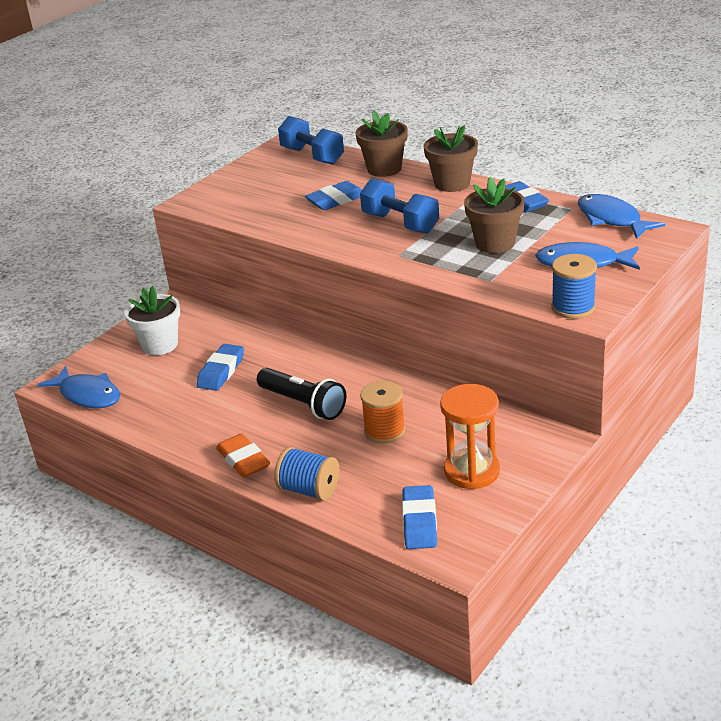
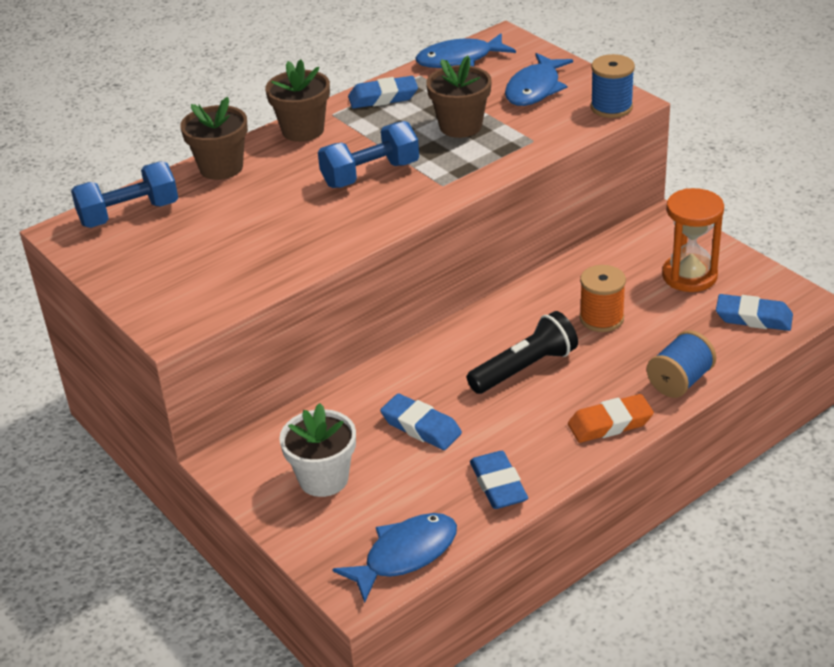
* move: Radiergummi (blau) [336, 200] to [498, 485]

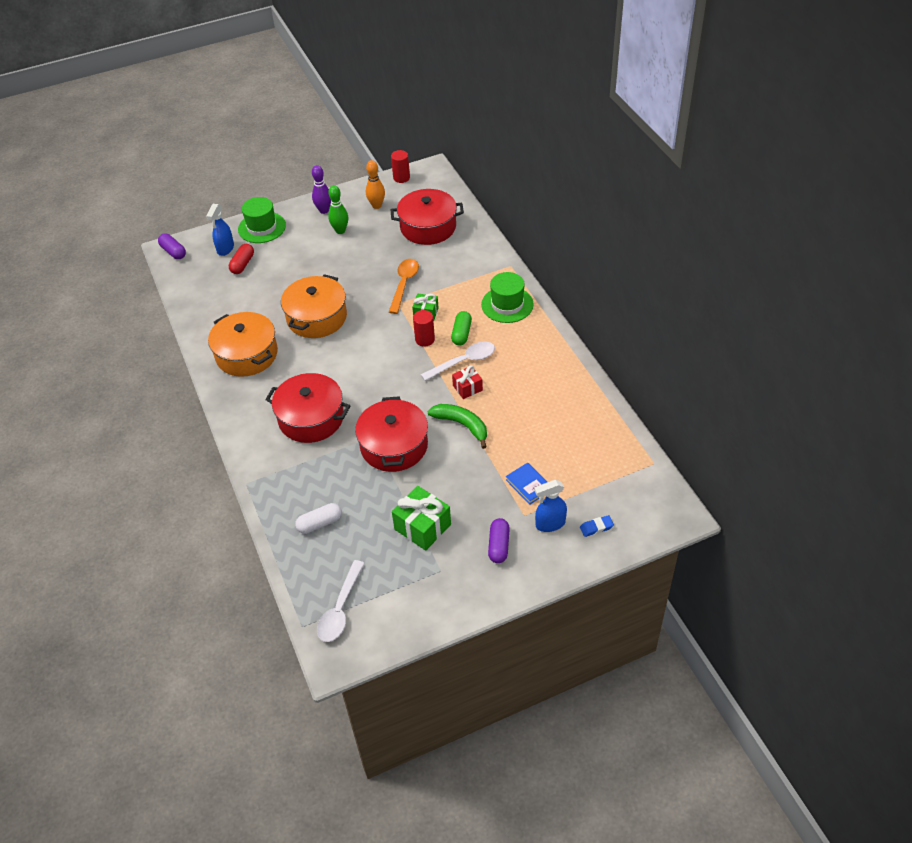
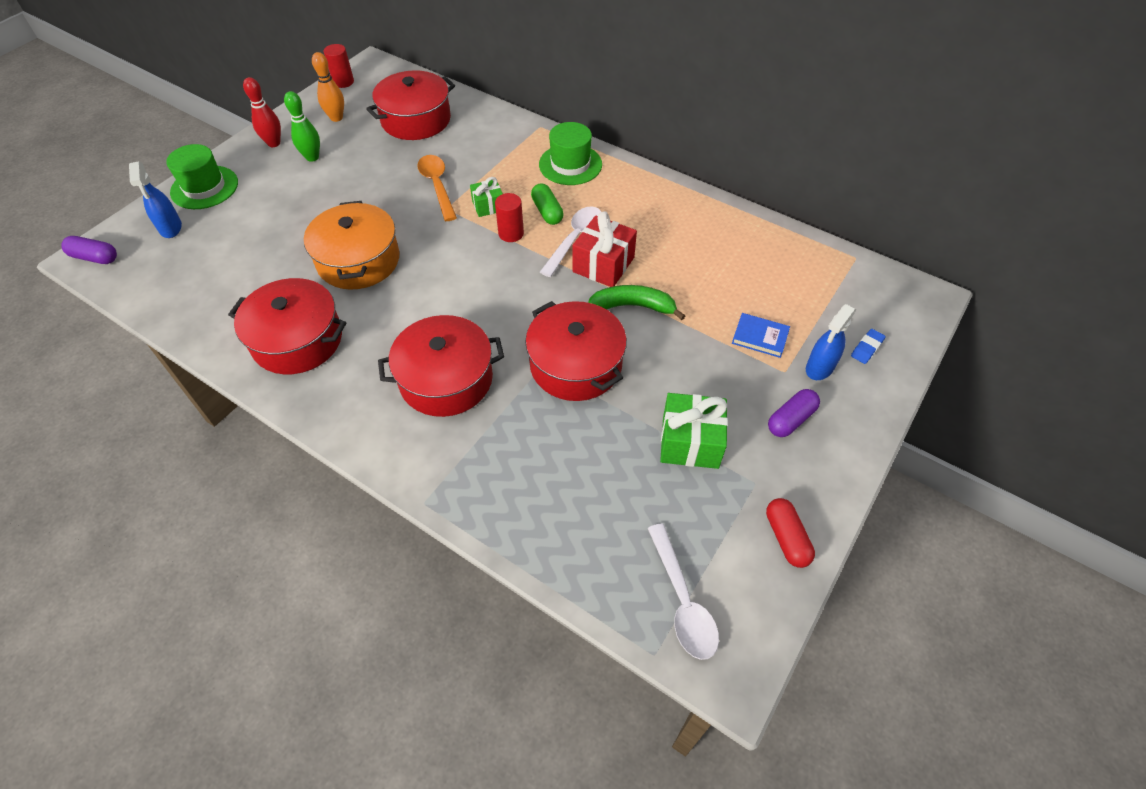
* recolor: Kochtopf (orange) [246, 354] to Kochtopf (rot) [297, 340]
* recolor: Bowlingkegel (lila) [324, 210] to Bowlingkegel (rot) [274, 143]
* resize: Geschenk (rot) [467, 388] = [603, 264] x1.67
* move: Kapsel (rot) [242, 264] to [786, 538]
* rotate: Kapsel (lila) [498, 545] = [790, 419] 75 degrees clockwise
* delete: Kapsel (weiß) [320, 523]

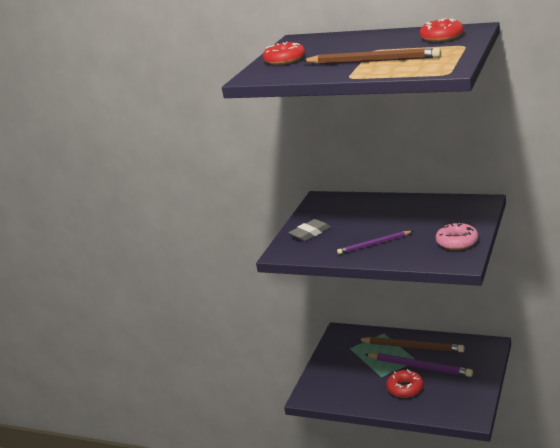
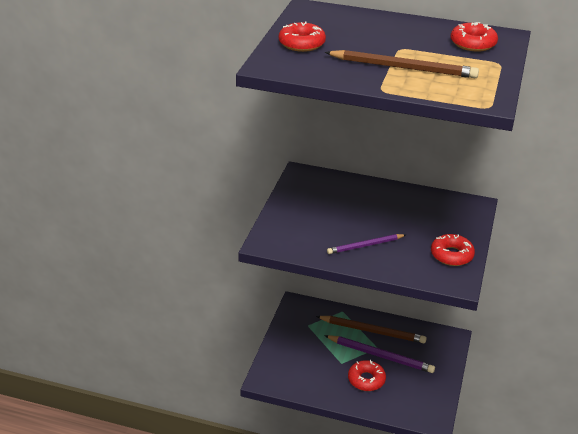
* recolor: Donut (rosa) [457, 242] to Donut (rot) [451, 255]
* delete: Radiergummi (grau) [310, 233]

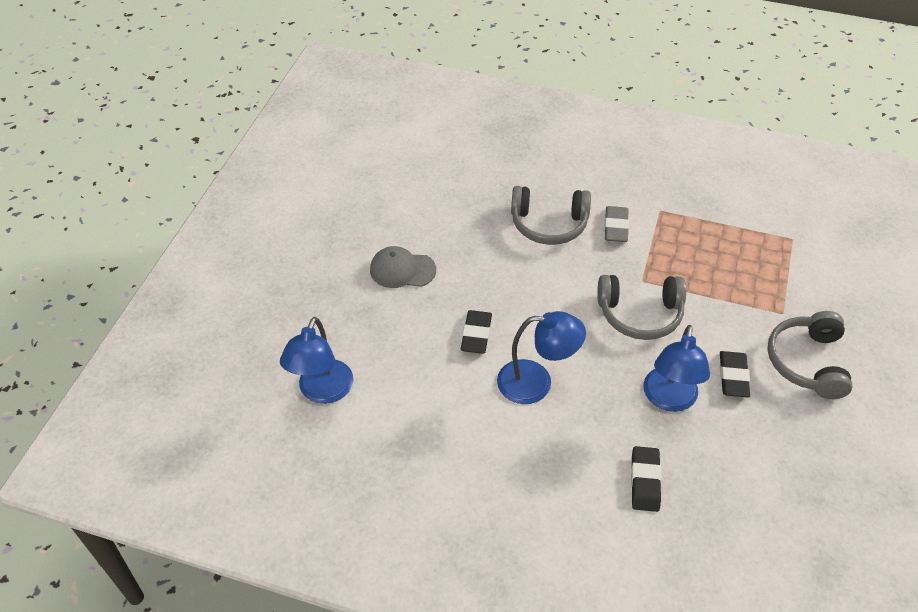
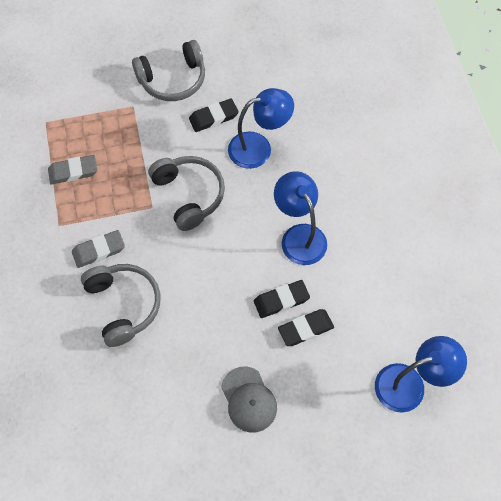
* insert: Radiergummi (grau) [73, 171]
* move: Radiergummi (schwarz) [645, 481] to [305, 329]

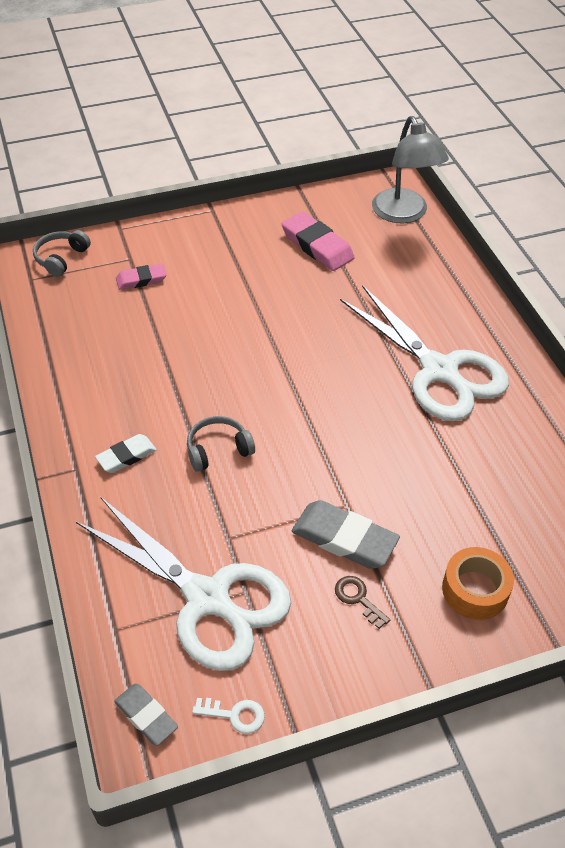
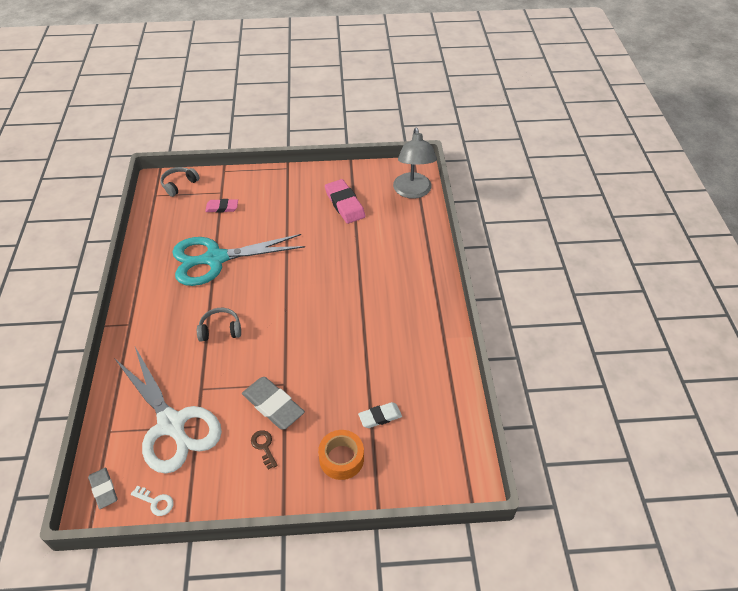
* insert: Schere (türkis) [215, 259]
* move: Radiergummi (weiß) [126, 456] to [380, 417]
* delete: Schere (weiß) [439, 371]

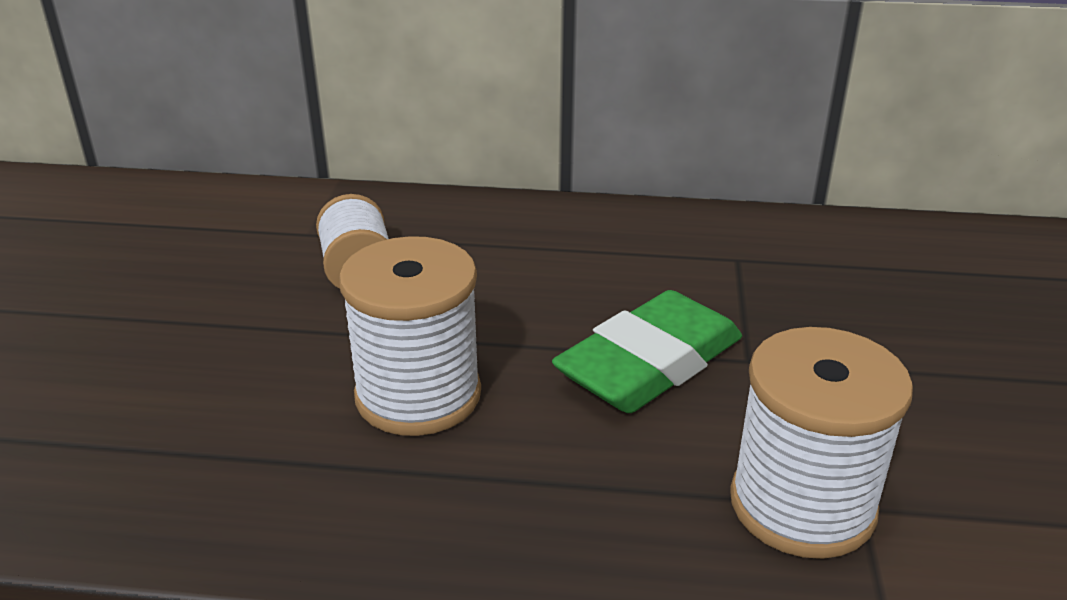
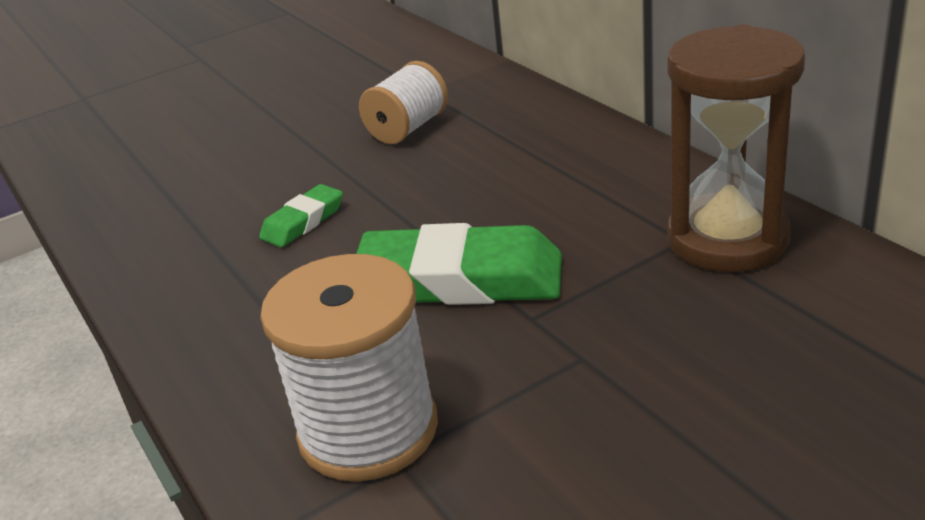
* replace: Garnrolle (weiß) [418, 395] to Radiergummi (grün) [303, 222]
* insert: Sanduhr (braun) [727, 239]

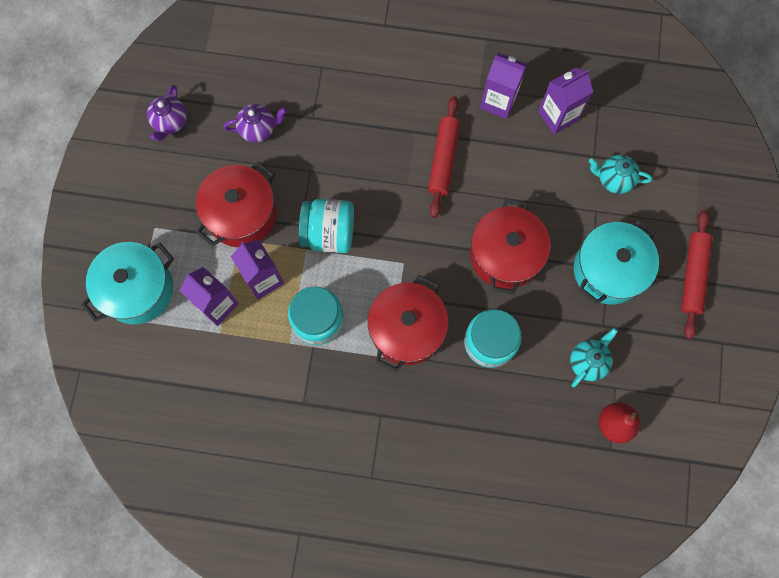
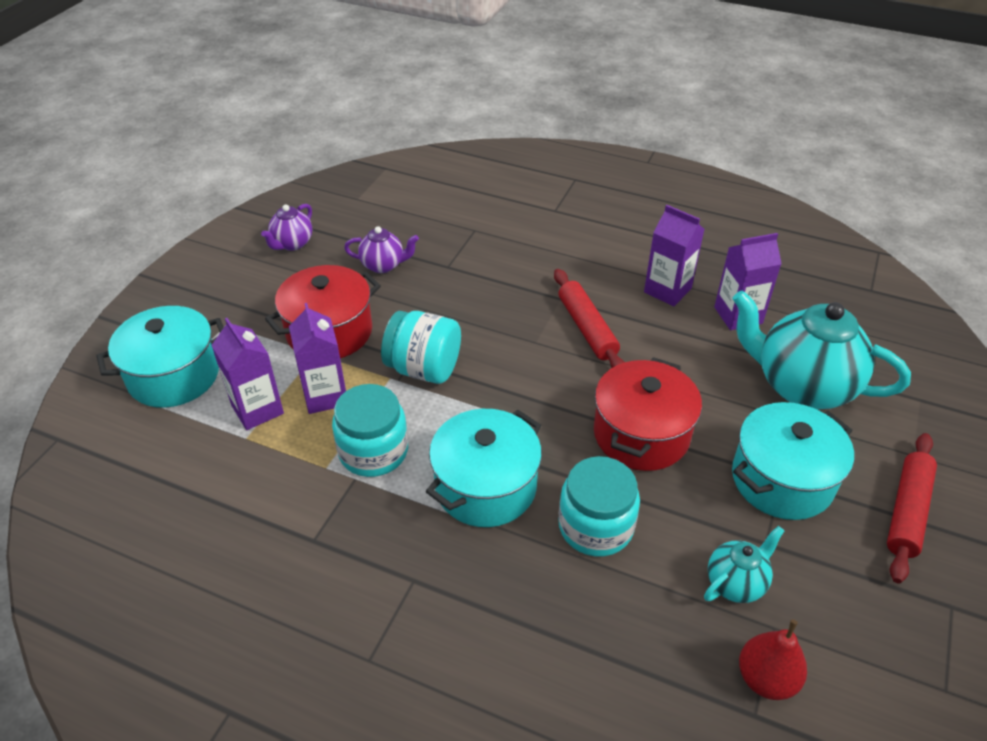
* recolor: Kochtopf (rot) [407, 329] to Kochtopf (türkis) [485, 486]
* rotate: Nudelholz (rot) [443, 160] = [587, 328] 45 degrees counterclockwise
* resize: Teekanne (türkis) [614, 180] = [802, 386] x2.04

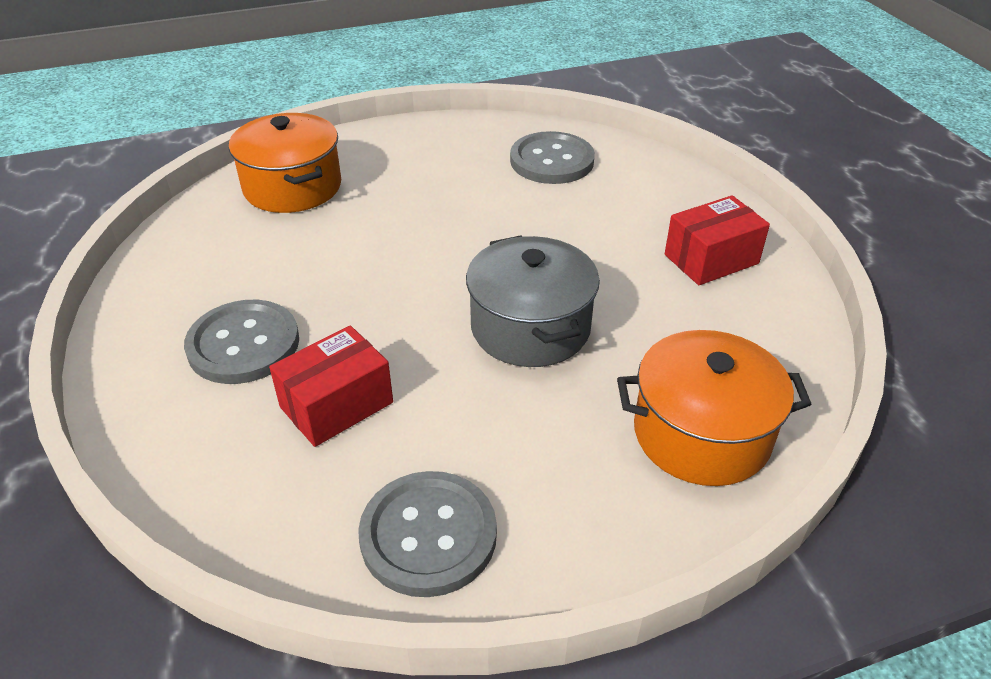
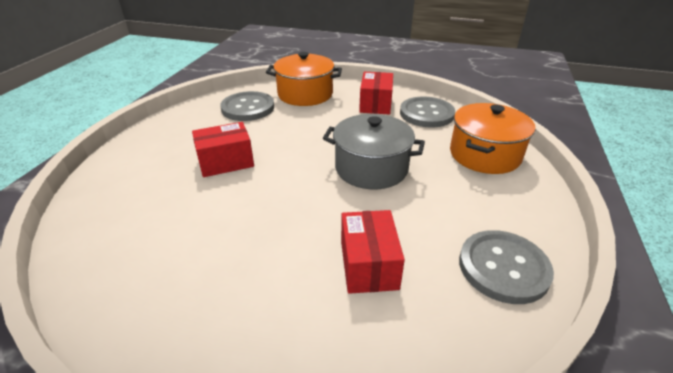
* insert: Schachtel (rot) [226, 162]
* move: Kochtopf (orange) [292, 187] to [305, 94]
* move: Knopf (grau) [243, 344] to [426, 114]

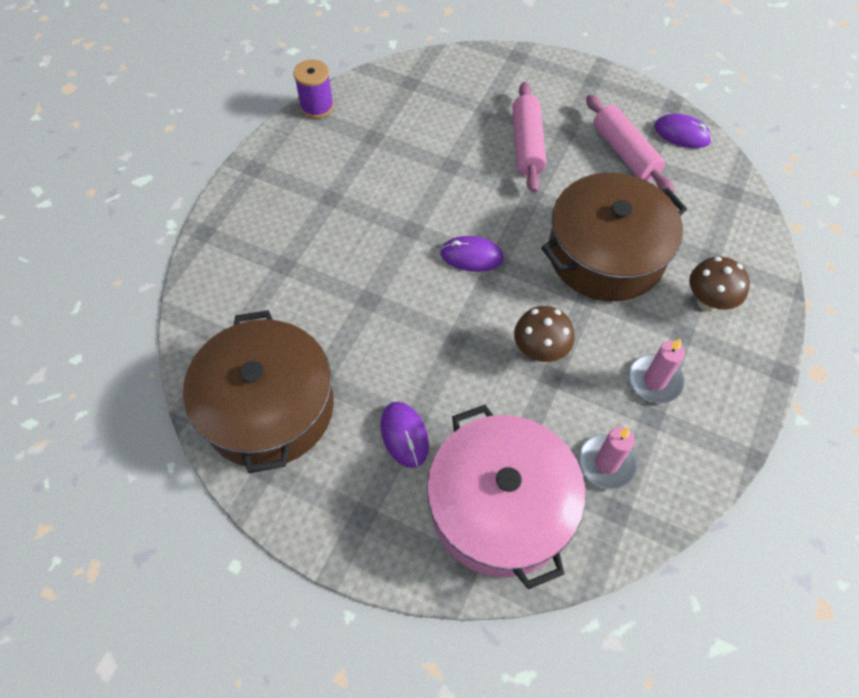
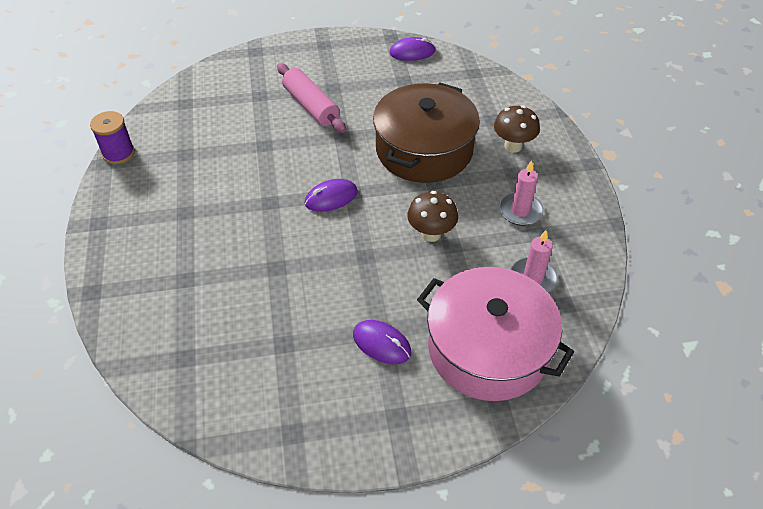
* delete: Kochtopf (braun) [268, 407]
* delete: Nudelholz (rosa) [624, 153]

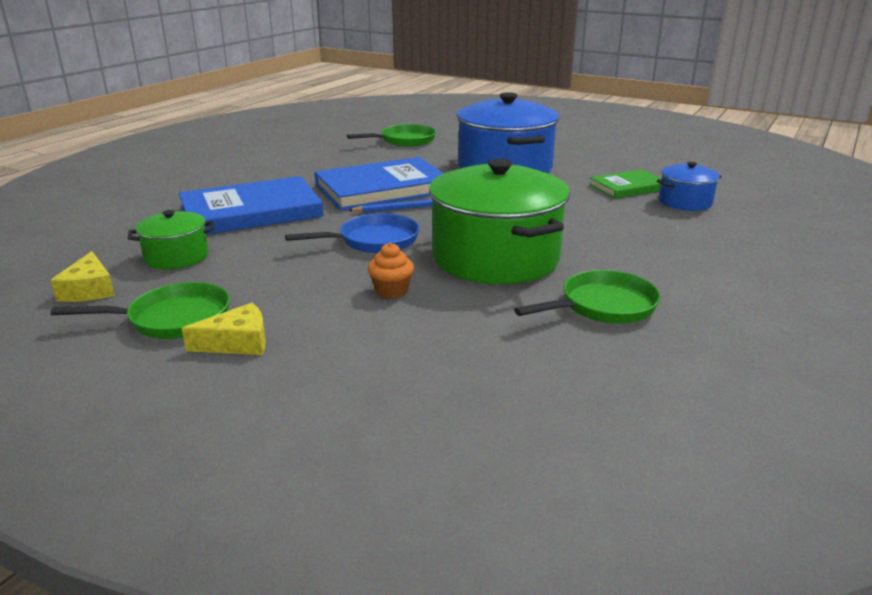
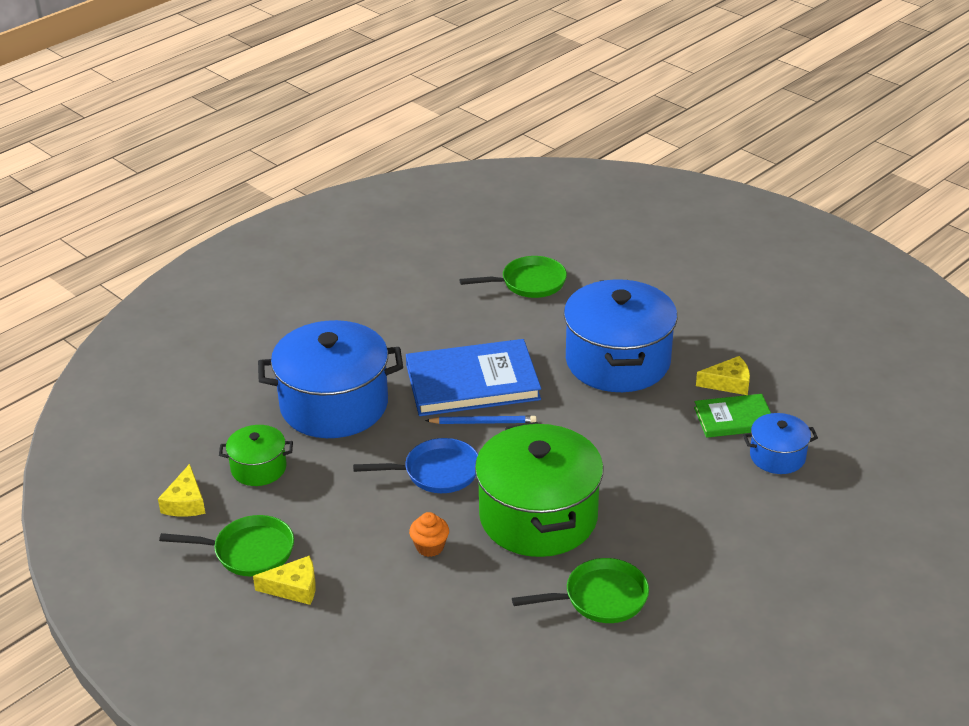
* replace: Buch (blau) [251, 211] to Kochtopf (blau) [334, 405]
* insert: Käse (gelb) [728, 383]

